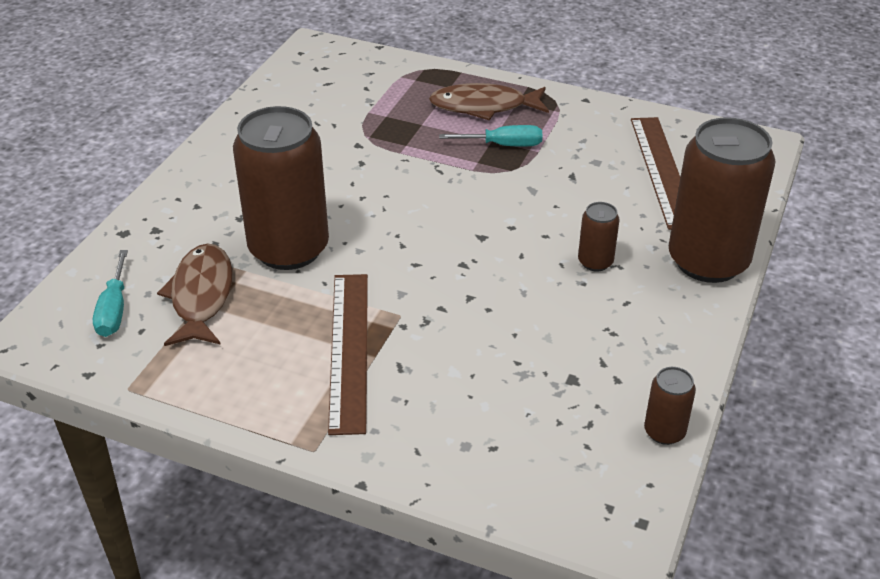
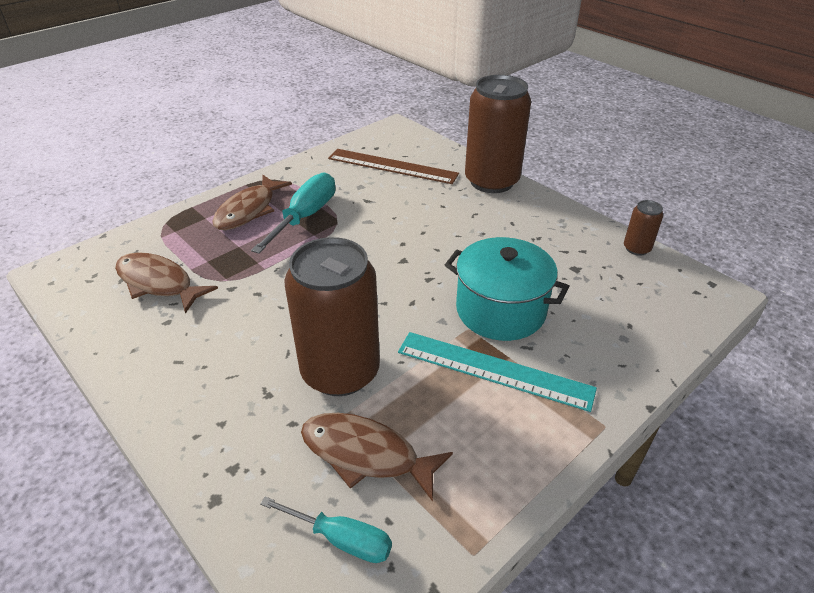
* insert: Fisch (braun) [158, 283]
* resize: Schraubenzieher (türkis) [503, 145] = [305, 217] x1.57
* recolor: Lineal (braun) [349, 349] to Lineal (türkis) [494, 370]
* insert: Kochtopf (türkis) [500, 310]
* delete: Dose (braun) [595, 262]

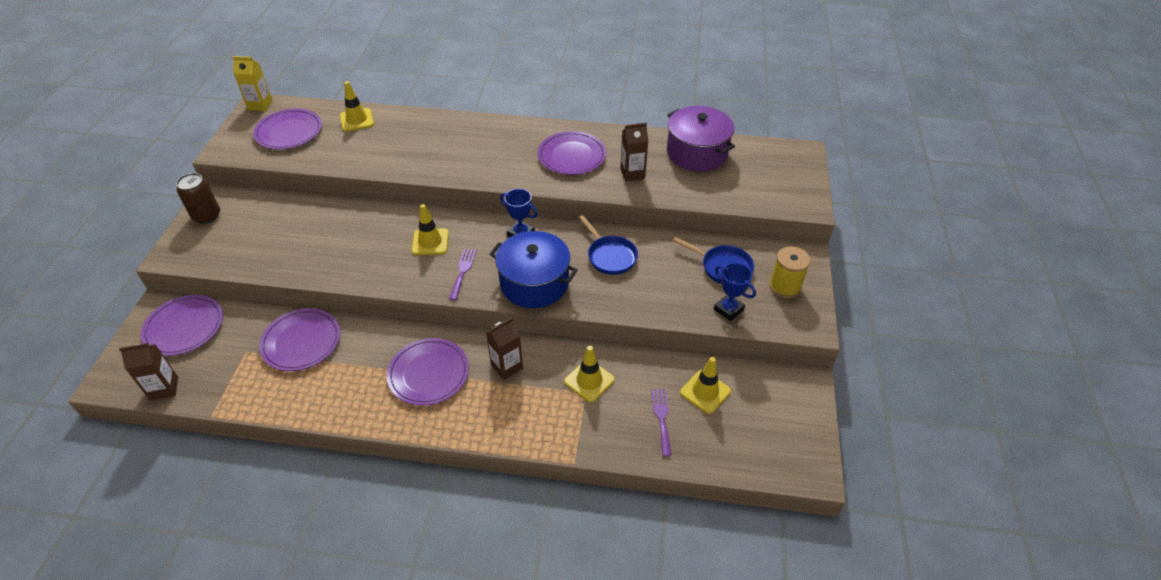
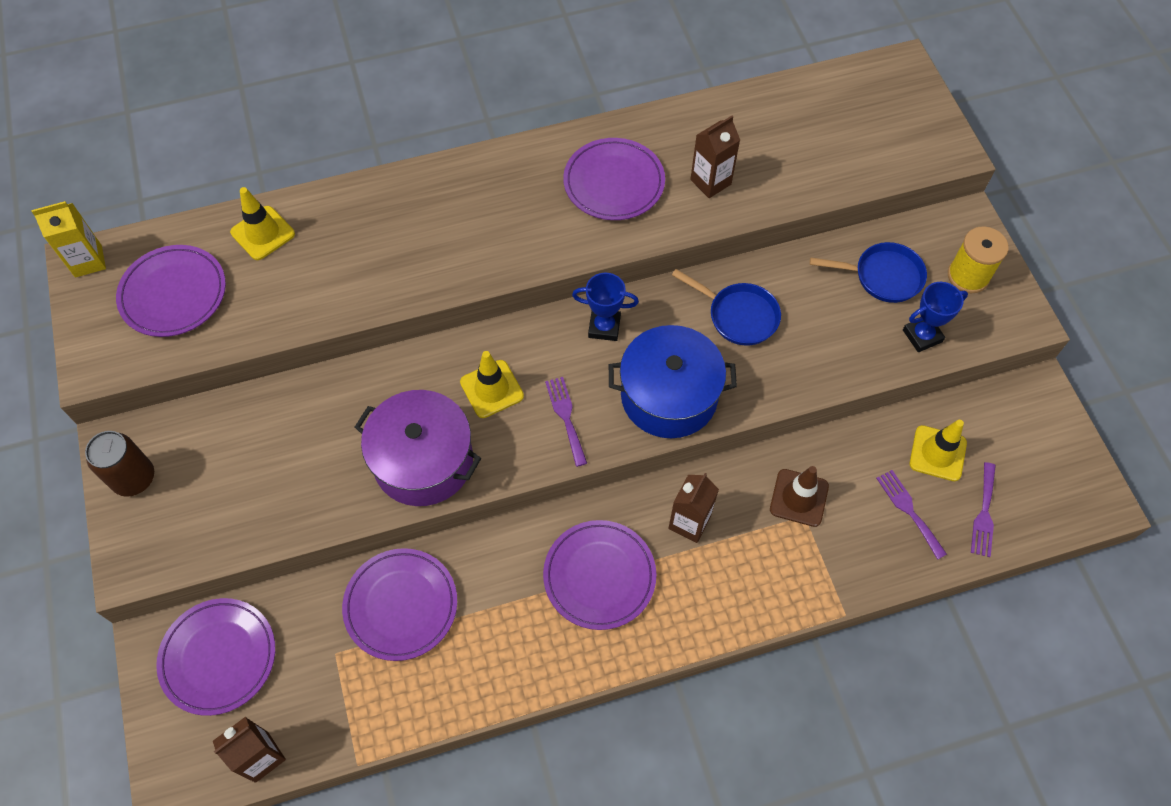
* move: Kochtopf (lila) [697, 153] to [423, 461]
* recolor: Leitkegel (gelb) [589, 380] to Leitkegel (braun) [799, 498]
* rotate: Pokal (blau) [728, 309] = [922, 336] 45 degrees counterclockwise
* insert: Gabel (lila) [984, 513]

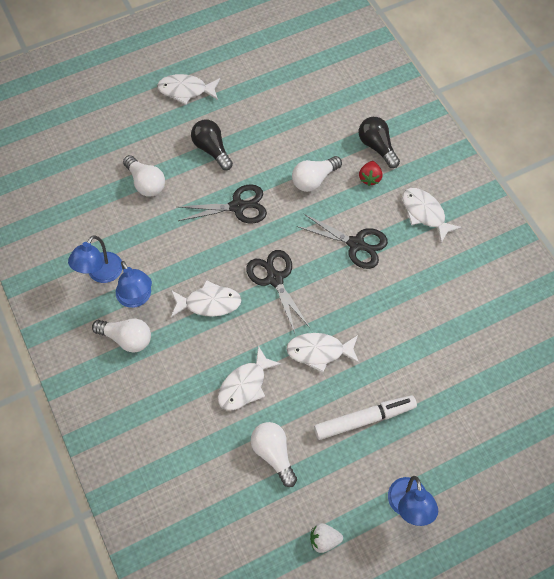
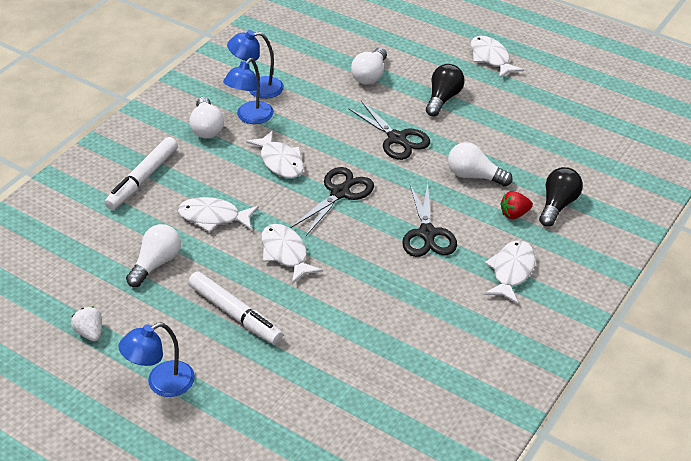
* insert: Filzstift (weiß) [143, 179]

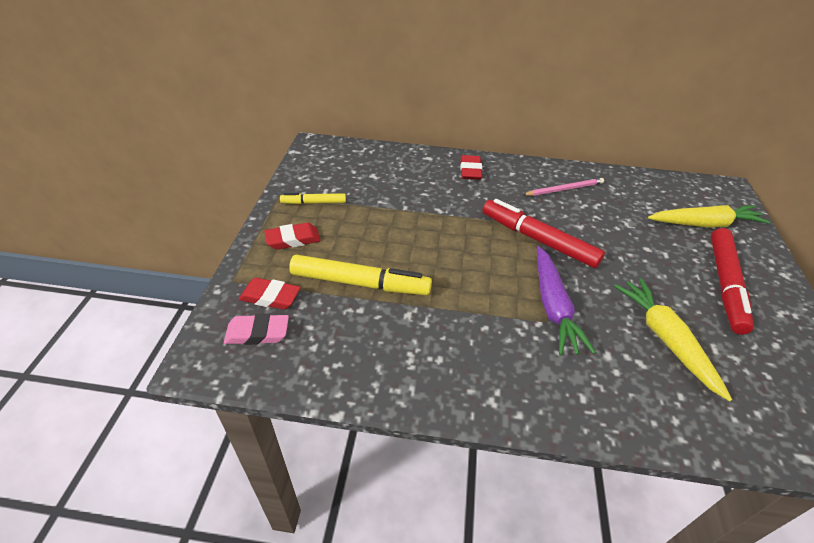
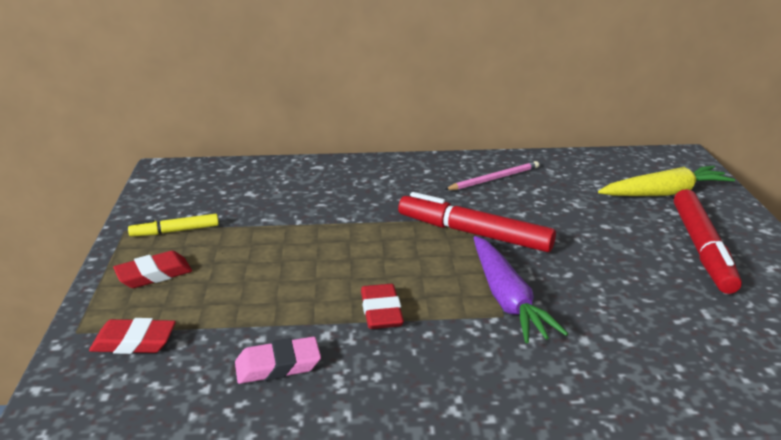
* move: Radiergummi (rosa) [257, 333] to [278, 366]
* move: Radiergummi (rot) [470, 170] to [381, 311]
* delete: Filzstift (gelb) [360, 283]
* delete: Karotte (gelb) [665, 339]

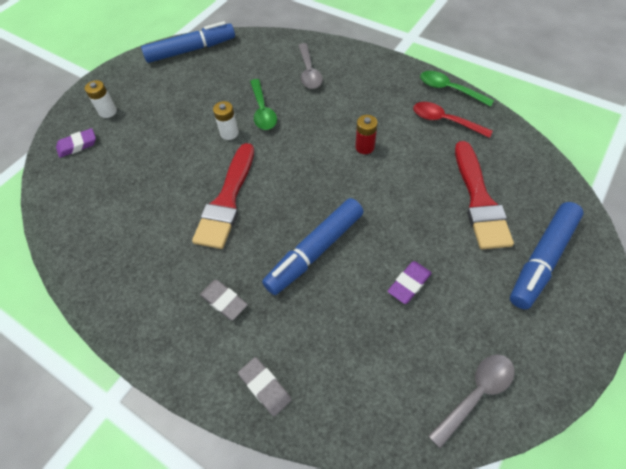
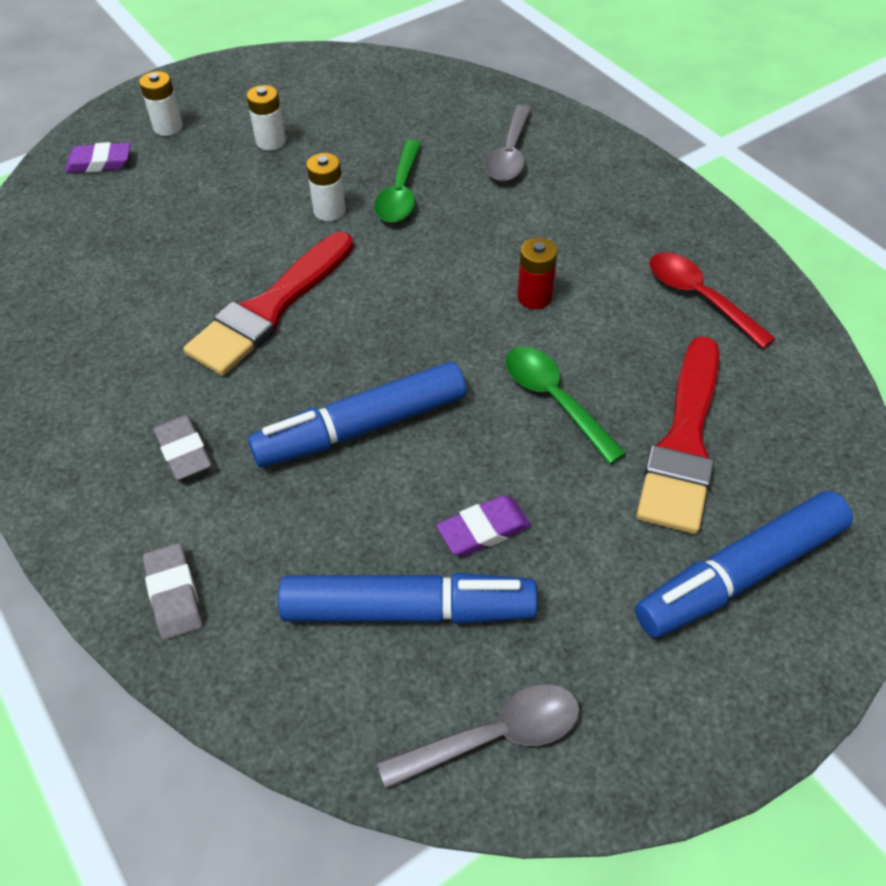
* insert: Batterie (weiß) [271, 141]
* move: Filzstift (blau) [191, 50] to [408, 609]
* move: Löffel (grün) [449, 90] to [554, 400]

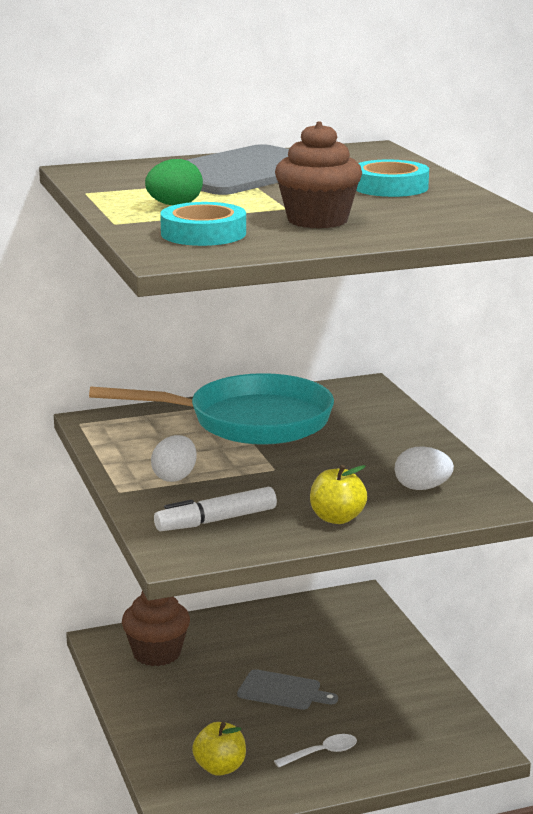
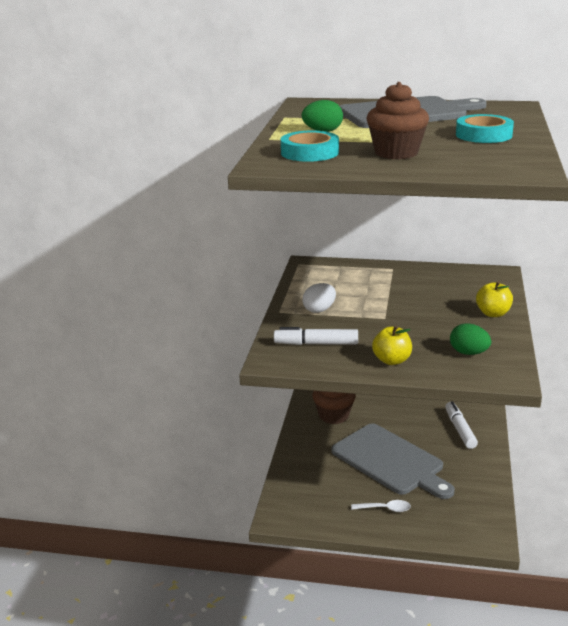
* resize: Schneidebrett (grau) [282, 691] = [390, 461] x2.03
* insert: Filzstift (weiß) [460, 430]
* recolor: Ei (weiß) [422, 488] to Ei (grün) [468, 353]
* move: Apfel (gelb) [220, 768] to [493, 313]
* delete: Pfanne (türkis) [249, 421]

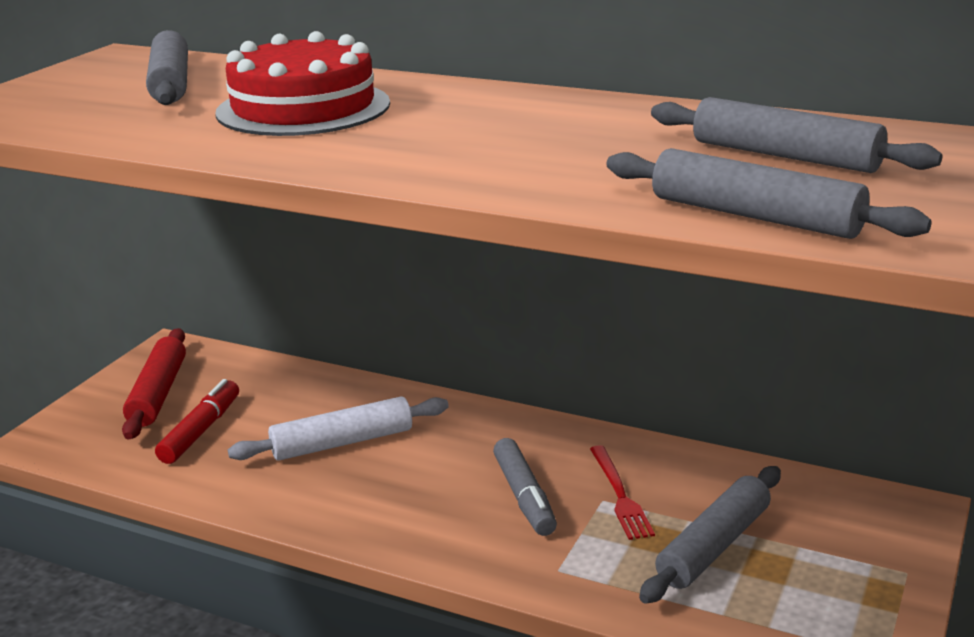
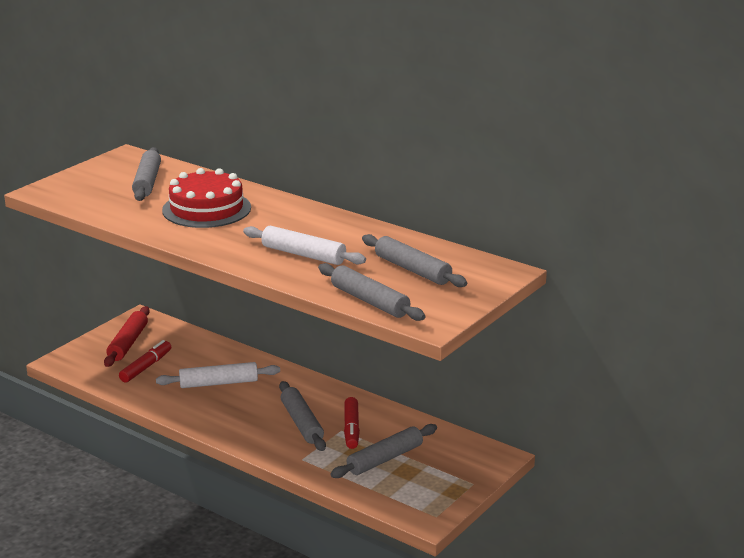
* insert: Nudelholz (weiß) [303, 255]
* replace: Filzstift (grau) [524, 497] to Nudelholz (grau) [302, 423]
* replace: Gabel (rot) [620, 495] to Filzstift (rot) [351, 429]

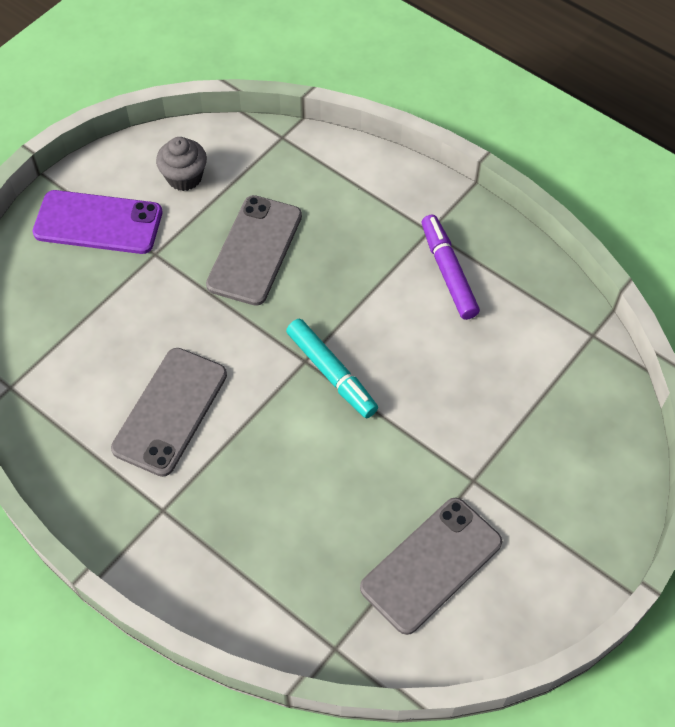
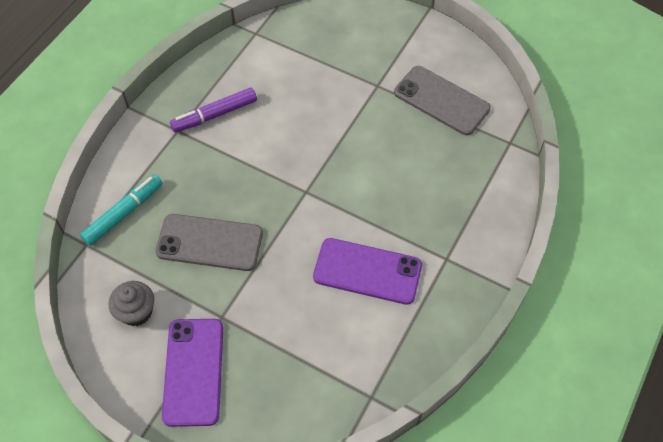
* move: Filzstift (türkis) [331, 373] to [124, 213]
* recolor: Handy (grau) [170, 411] to Handy (lila) [367, 271]

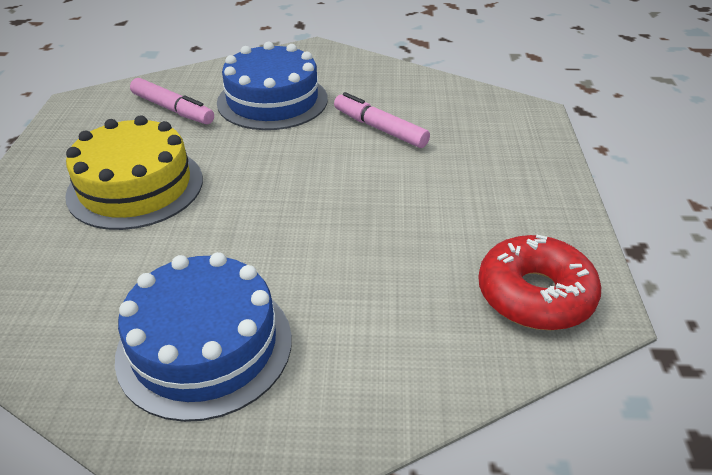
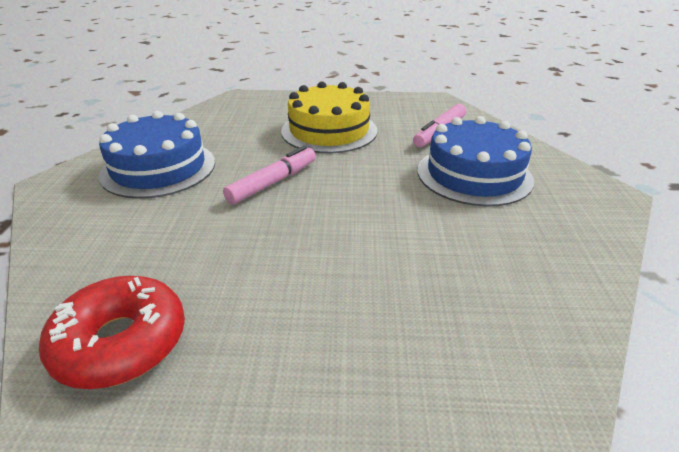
* move: Filzstift (rosa) [379, 129] to [273, 182]

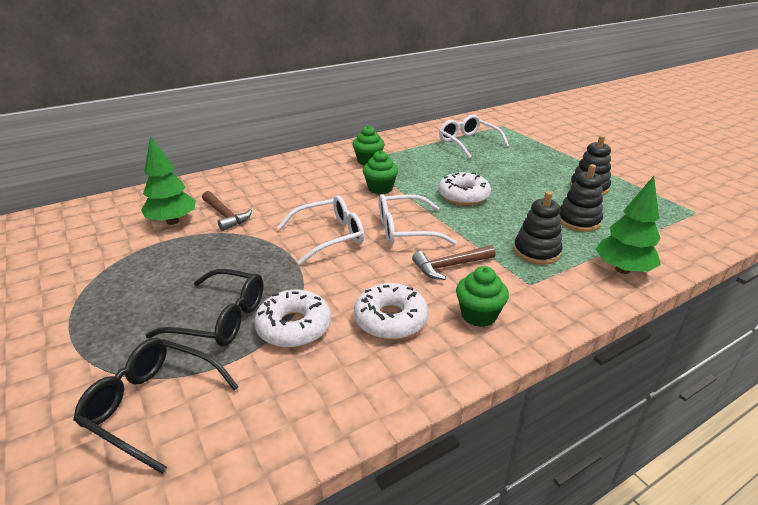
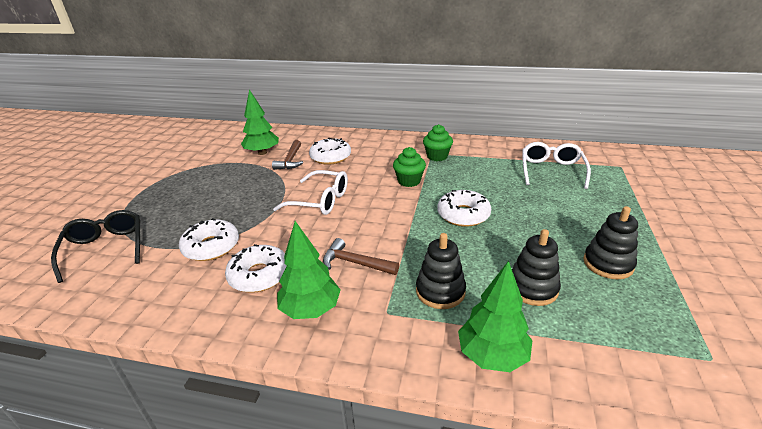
* replace: Muffin (grün) [478, 315] to Baum (grün) [311, 309]
* insert: Donut (weiß) [330, 157]
* delete: Brille (schwarz) [220, 318]
* delete: Brille (weiß) [405, 230]

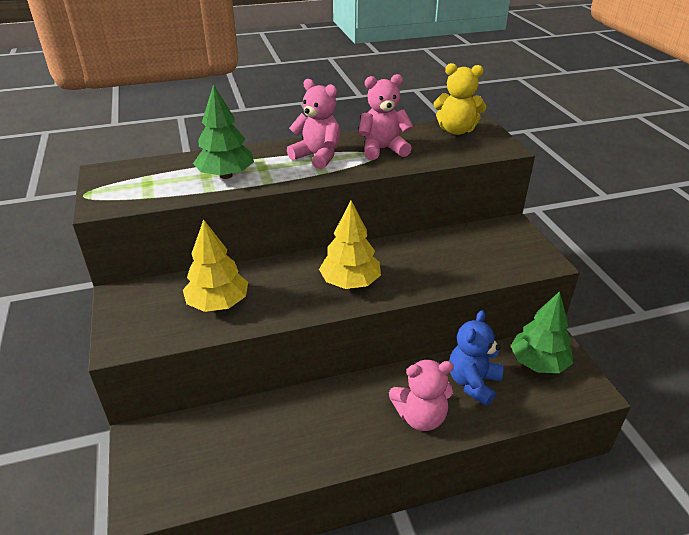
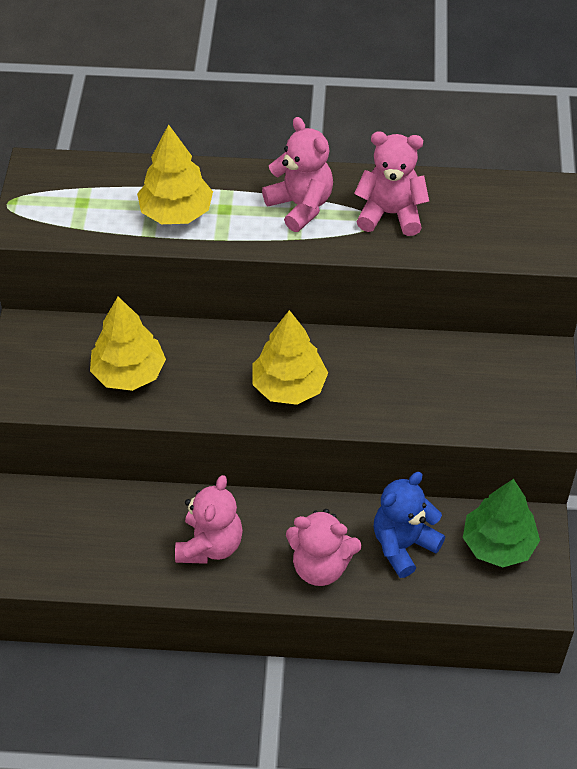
* recolor: Baum (grün) [226, 175] to Baum (gelb) [176, 212]
* insert: Teddybär (rosa) [210, 545]
* delete: Teddybär (gelb) [456, 130]

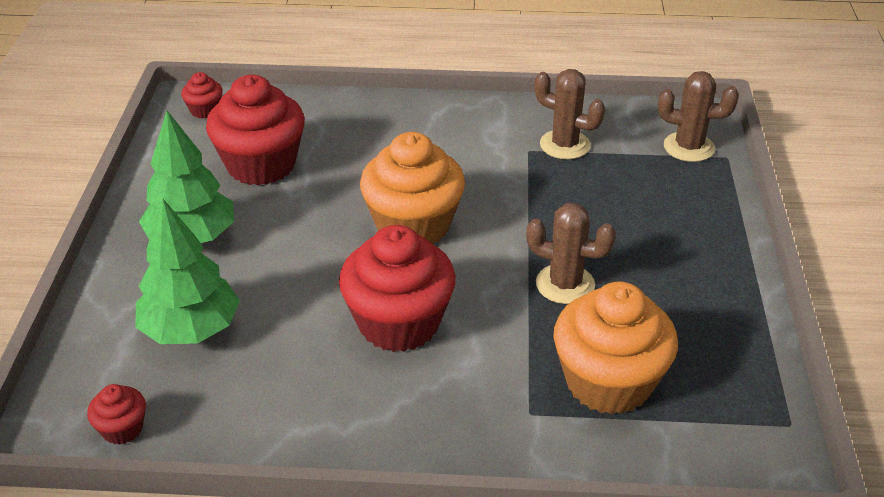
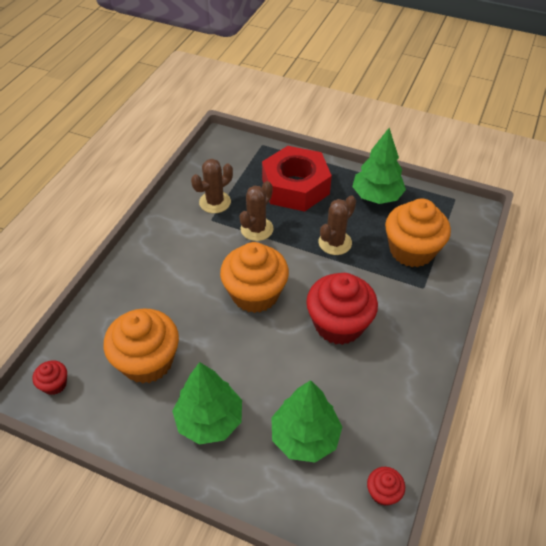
* recolor: Muffin (rot) [261, 165] to Muffin (orange) [147, 361]
* move: Kaktus (braun) [689, 147] to [257, 229]
* insert: Sechskantmutter (rot) [295, 187]
* insert: Baum (grün) [376, 196]

